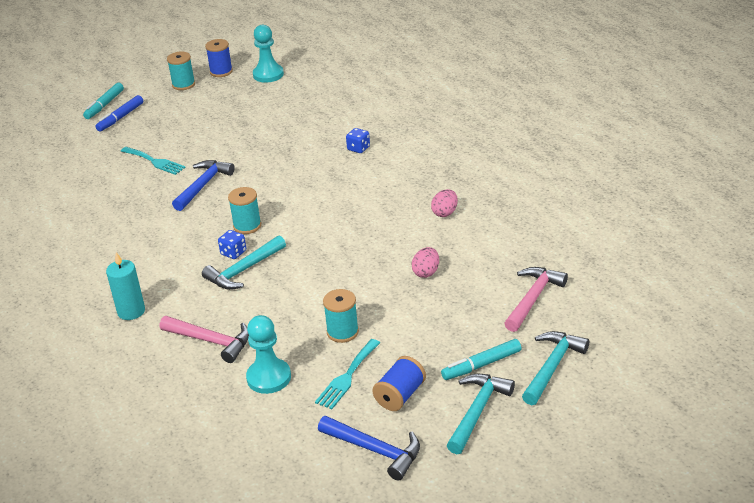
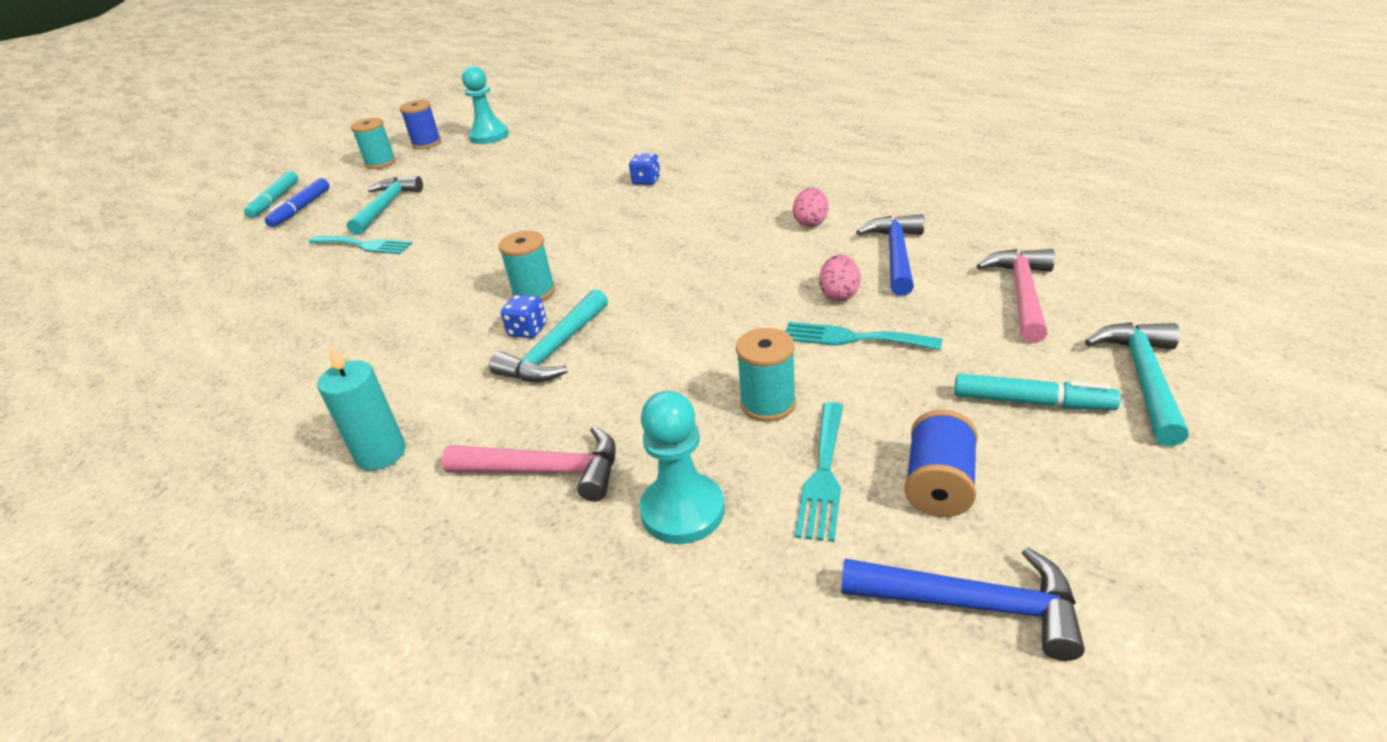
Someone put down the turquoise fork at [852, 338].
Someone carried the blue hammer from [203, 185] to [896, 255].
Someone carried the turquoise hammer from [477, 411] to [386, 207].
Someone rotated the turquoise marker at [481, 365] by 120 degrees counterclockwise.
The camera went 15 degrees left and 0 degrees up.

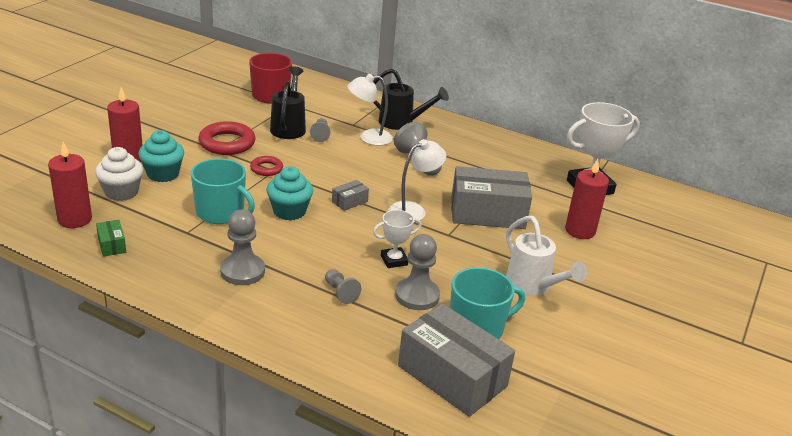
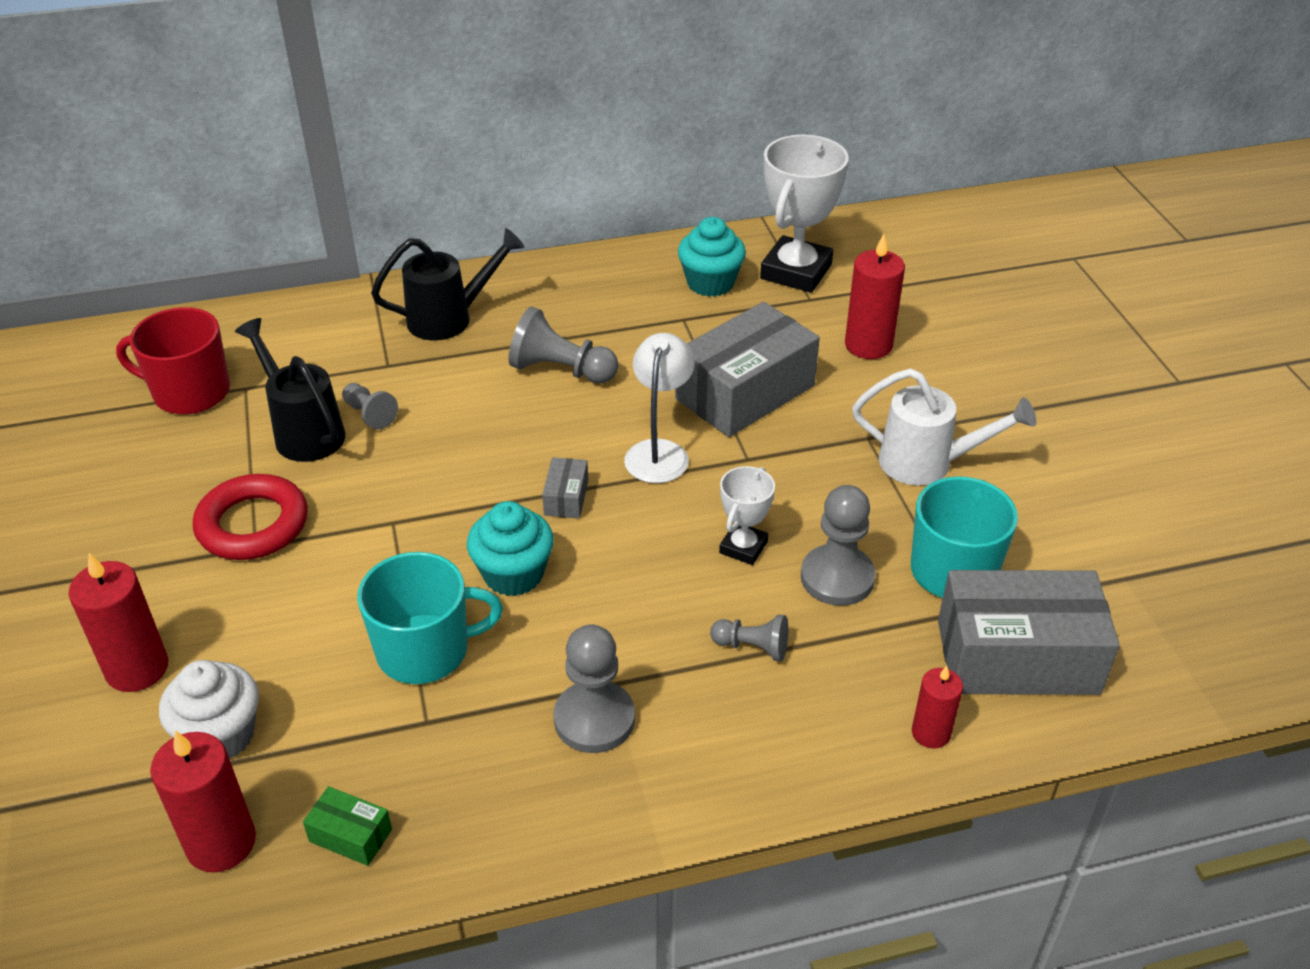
Someone took away the red ring at [266, 169].
Someone took away the white lamp at [369, 138].
Someone put down the red candle at [931, 733].
Someone carried the turquoise cupcake from [163, 174] to [710, 283].
The camera went 40 degrees left and 10 degrees up.

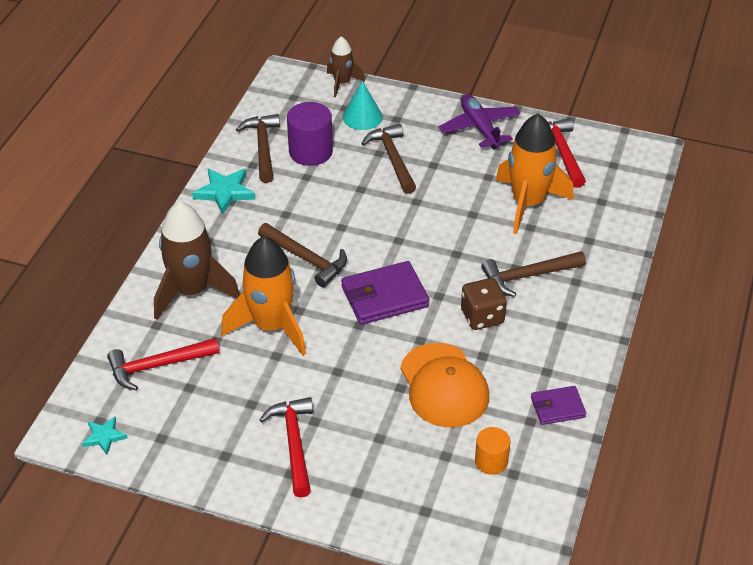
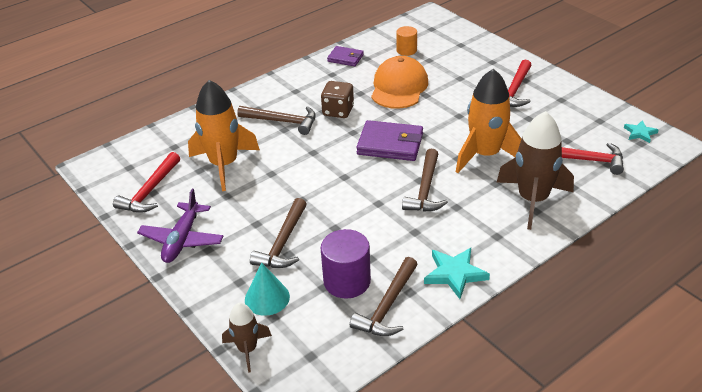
Someone rotated the brown hammer at [306, 259] by 150 degrees counterclockwise.
The camera went 145 degrees left and 5 degrees down.

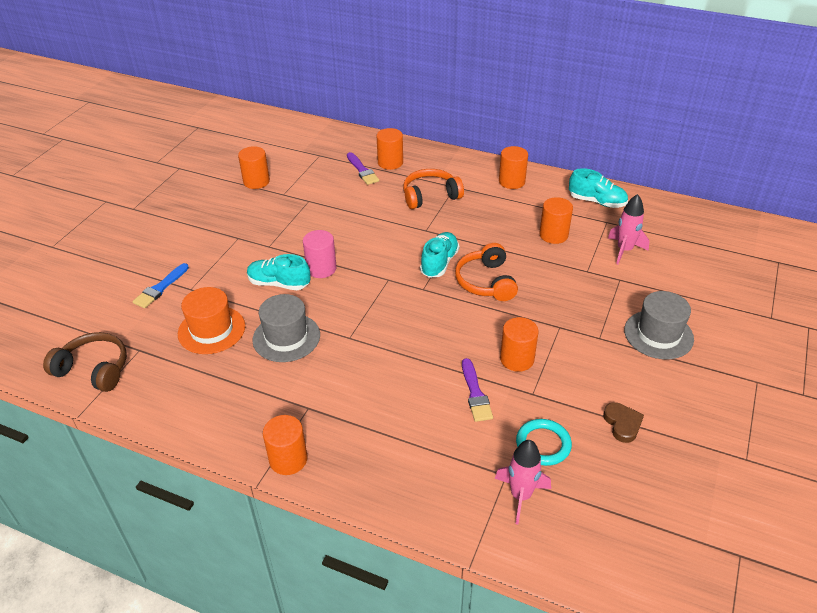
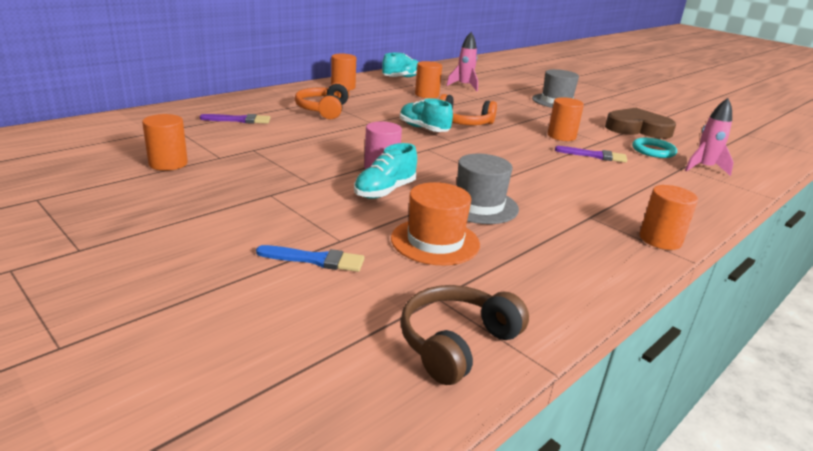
Someone took away the orange cylinder at [390, 162].
Someone rotated the blue brush at [160, 288] by 45 degrees counterclockwise.
Someone scaled the brown heart at [622, 424] by 2.01.
The camera went 70 degrees left and 15 degrees down.

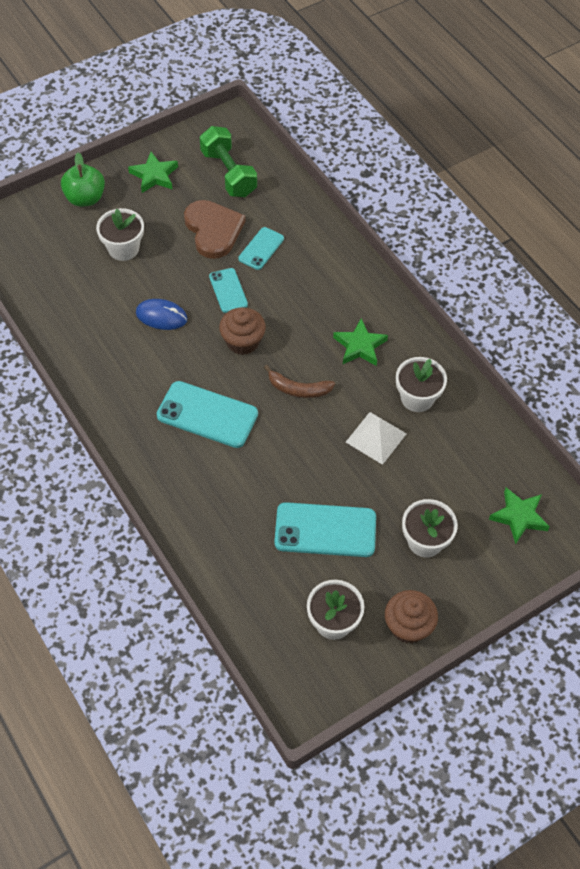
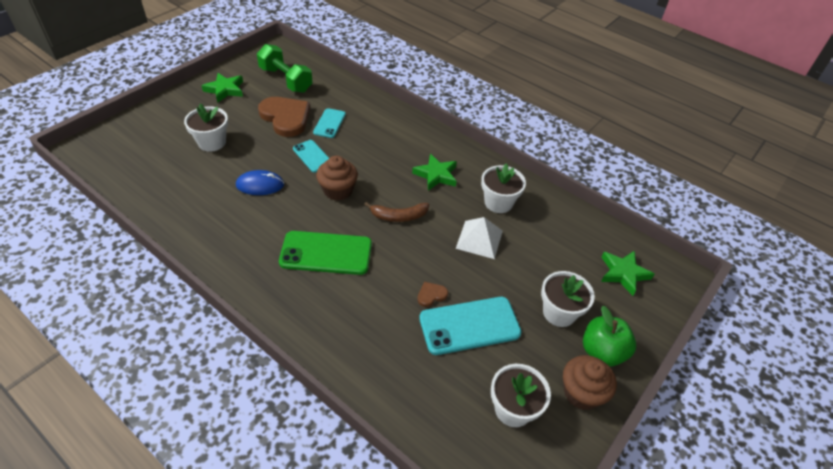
Someone put down the brown heart at [431, 295].
Someone carried the green apple from [85, 198] to [602, 352].
Someone repainted the turquoise phone at [207, 415], which became the green phone at [326, 253].
The camera went 20 degrees left and 10 degrees down.

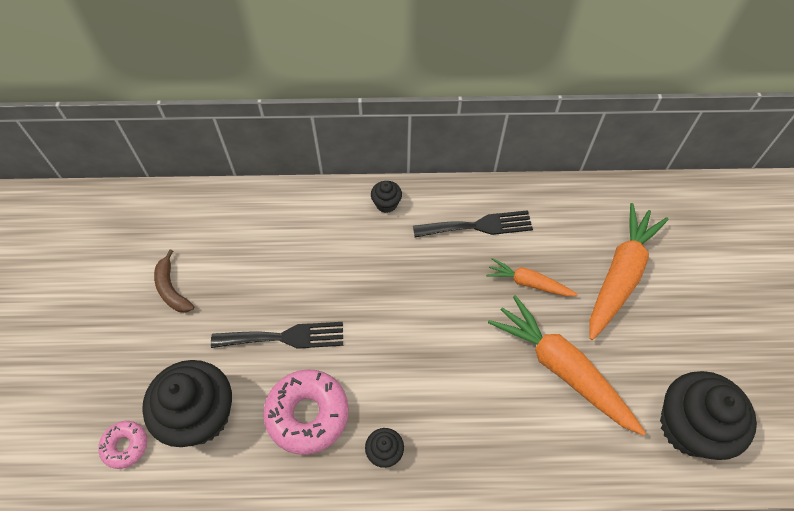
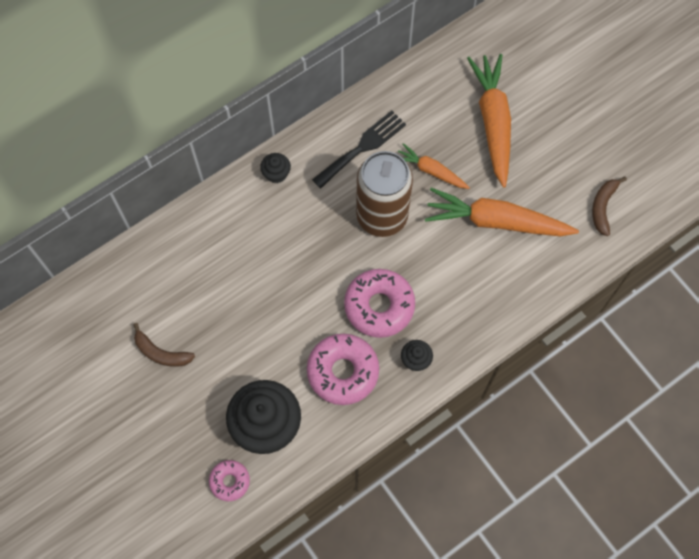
Someone took away the black fork at [285, 337].
Someone put down the pink donut at [379, 306].
Someone put down the brown can at [382, 216].
Someone swapped the black cupcake at [689, 427] for the brown banana at [603, 207].
Someone rotated the orange carrot at [528, 283] by 45 degrees clockwise.
The camera went 35 degrees left and 10 degrees up.

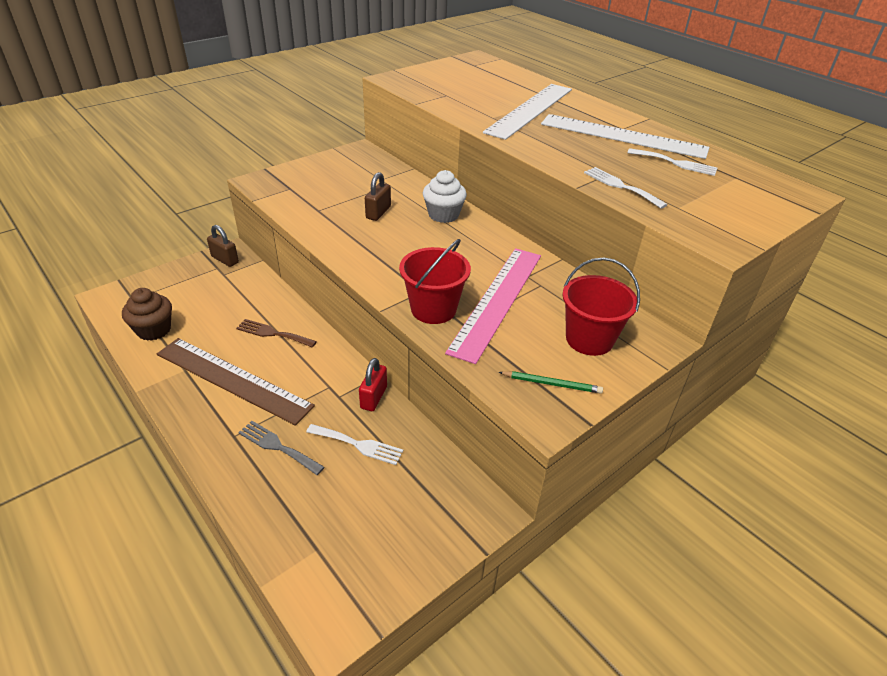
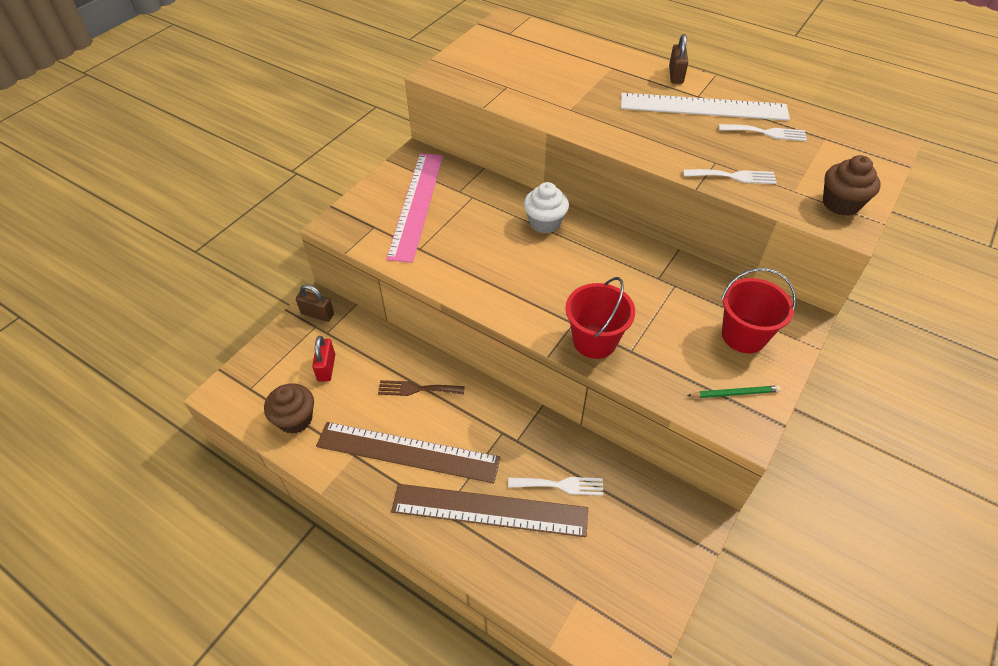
Someone took away the white ruler at [530, 110].
Someone put down the brown cupcake at [841, 204].
Someone carried the red padlock from [373, 397] to [326, 368].
Someone carried the brown padlock from [378, 212] to [676, 75].
Someone carried the pink ruler from [497, 301] to [416, 204].
Someone swapped the grey fork at [277, 446] for the brown ruler at [489, 510].
Someone rotated the white fork at [621, 186] by 150 degrees clockwise.
The camera went 15 degrees left and 10 degrees up.

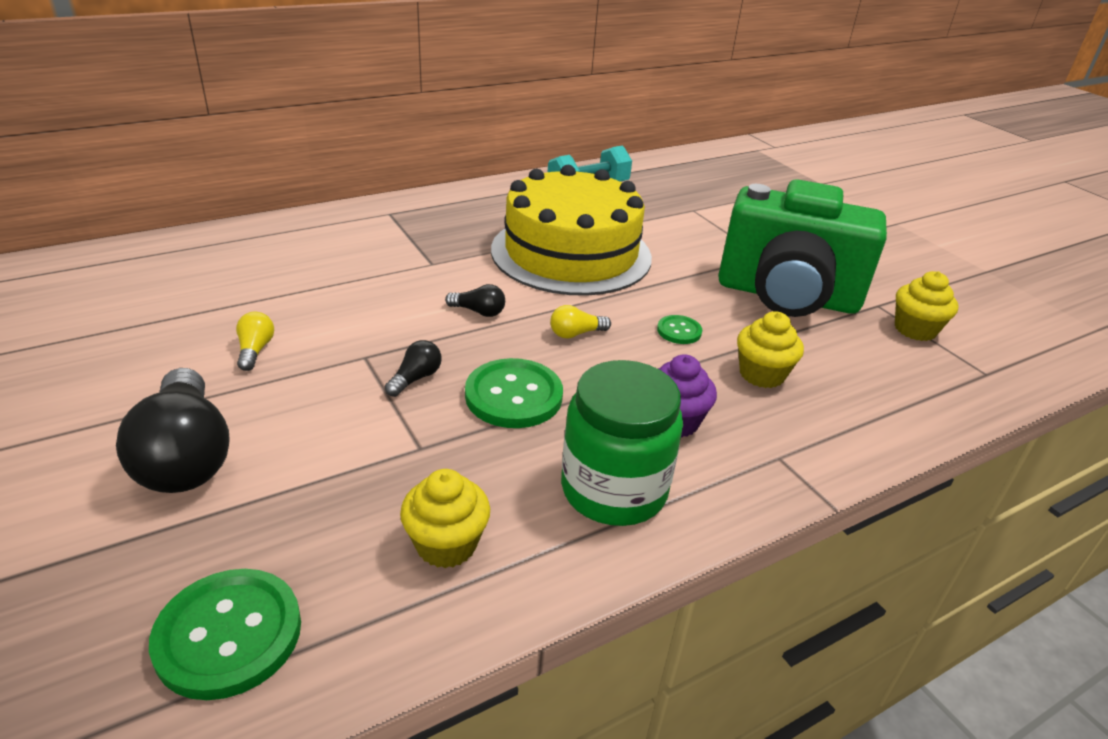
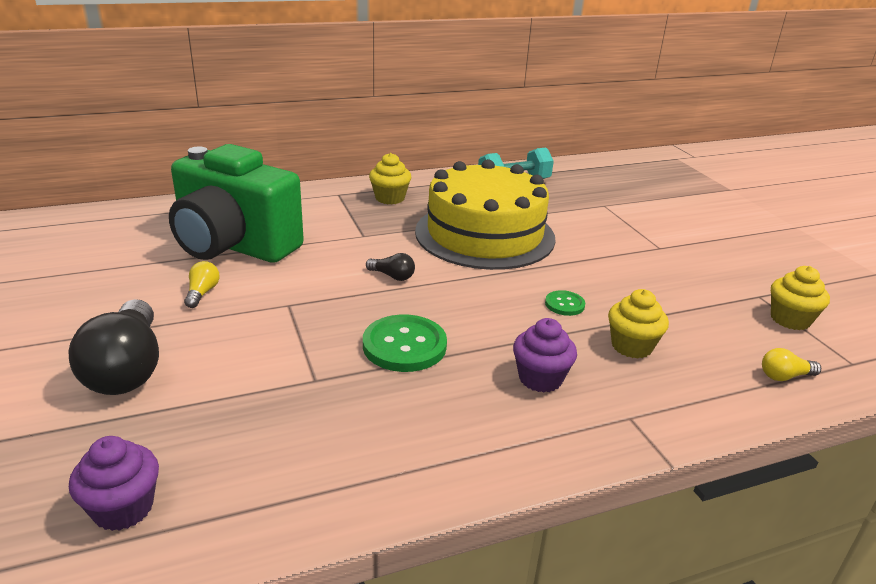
Someone took away the black light bulb at [415, 378].
Someone took away the green jar at [613, 489].
Someone carried the yellow cupcake from [446, 544] to [390, 198].
Someone carried the yellow light bulb from [576, 334] to [784, 376].
Someone carried the green camera from [787, 296] to [234, 246].
Someone swapped the green button at [228, 635] for the purple cupcake at [123, 508].
The camera went 10 degrees right and 5 degrees down.

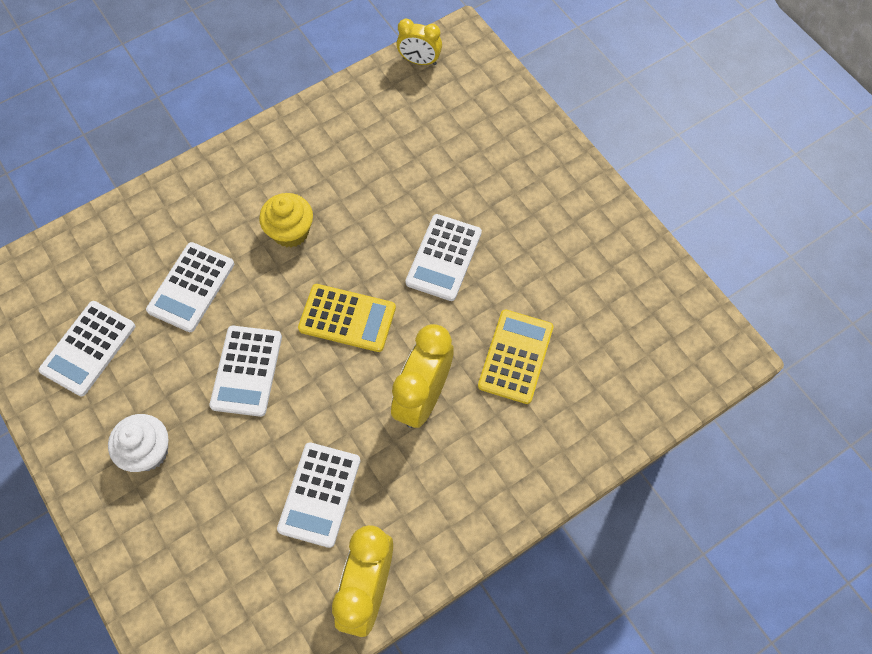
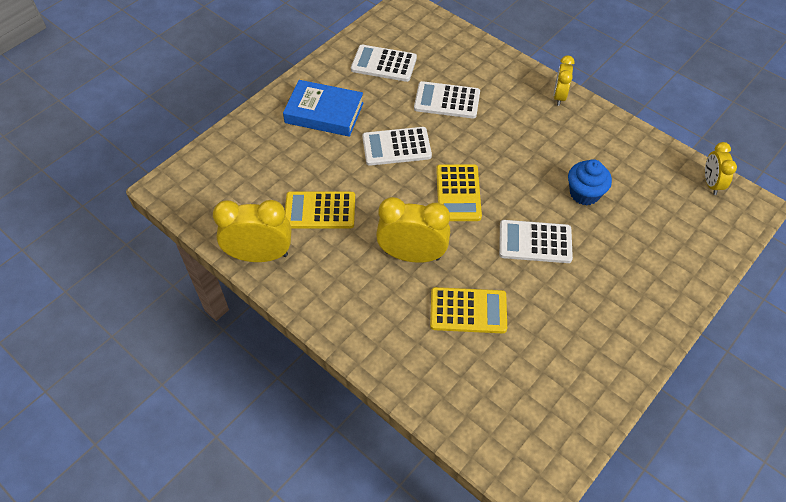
Someone took away the yellow cupcake at [290, 232].
Someone put down the yellow clock at [559, 96].
Someone put down the blue cupcake at [584, 193].
Someone swapped the white cupcake at [148, 451] for the blue book at [324, 113].
Someone repainted the white calculator at [320, 494], which became the yellow calculator at [320, 211].
The camera went 75 degrees right and 10 degrees down.

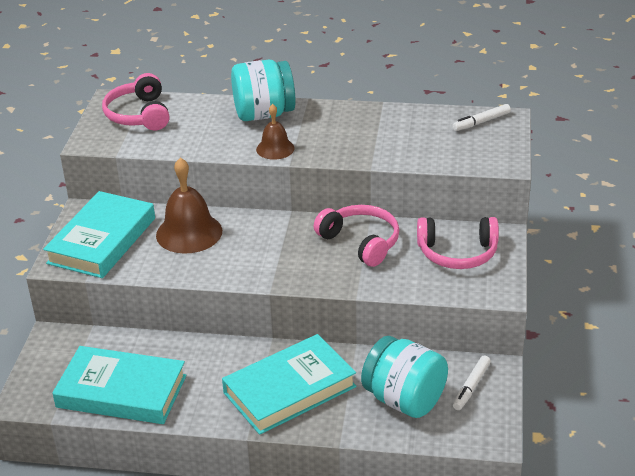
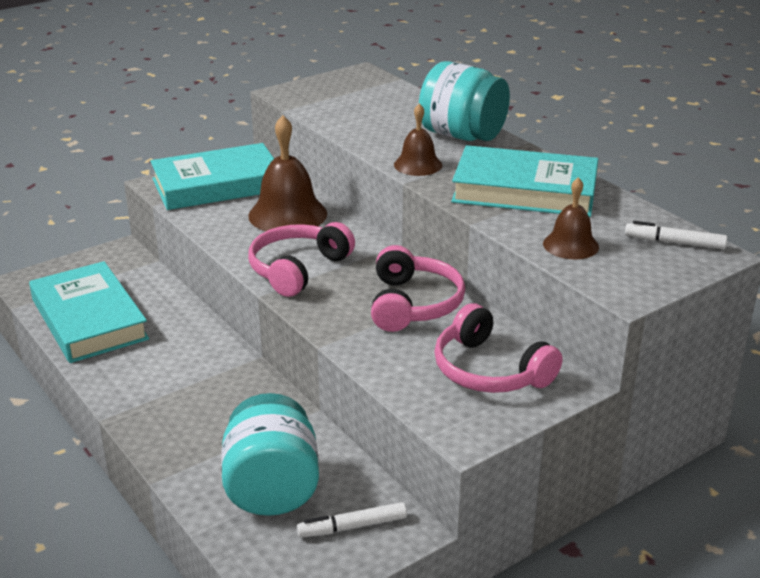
Someone put down the brown bell at [570, 245].
Someone carried the pink headphones from [139, 115] to [297, 269].
Someone carried the turquoise book from [289, 390] to [525, 190].
The camera went 45 degrees right and 5 degrees down.

